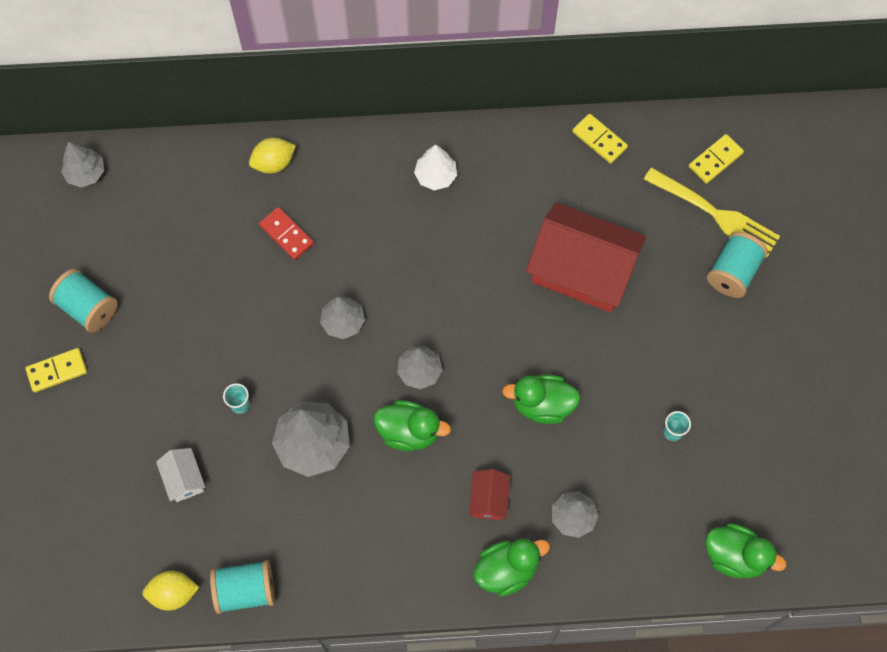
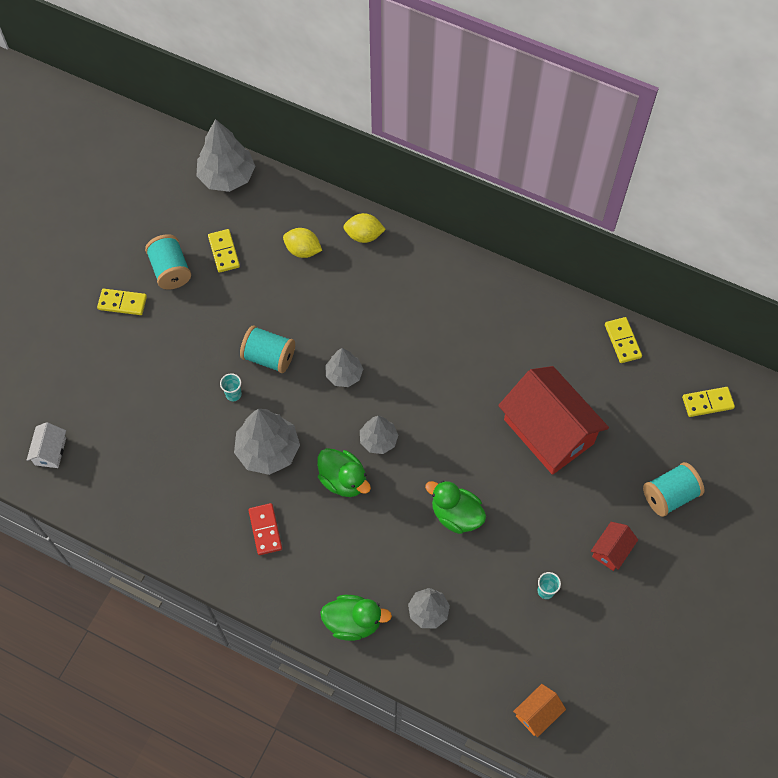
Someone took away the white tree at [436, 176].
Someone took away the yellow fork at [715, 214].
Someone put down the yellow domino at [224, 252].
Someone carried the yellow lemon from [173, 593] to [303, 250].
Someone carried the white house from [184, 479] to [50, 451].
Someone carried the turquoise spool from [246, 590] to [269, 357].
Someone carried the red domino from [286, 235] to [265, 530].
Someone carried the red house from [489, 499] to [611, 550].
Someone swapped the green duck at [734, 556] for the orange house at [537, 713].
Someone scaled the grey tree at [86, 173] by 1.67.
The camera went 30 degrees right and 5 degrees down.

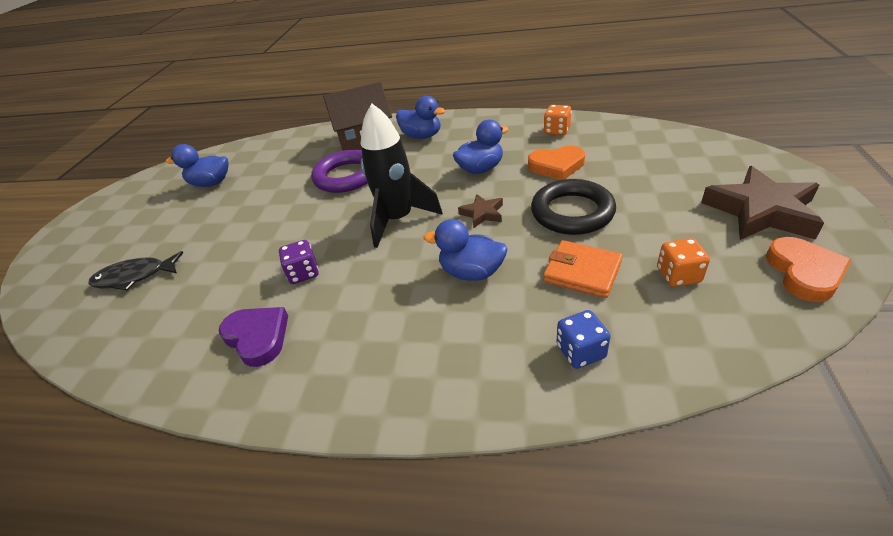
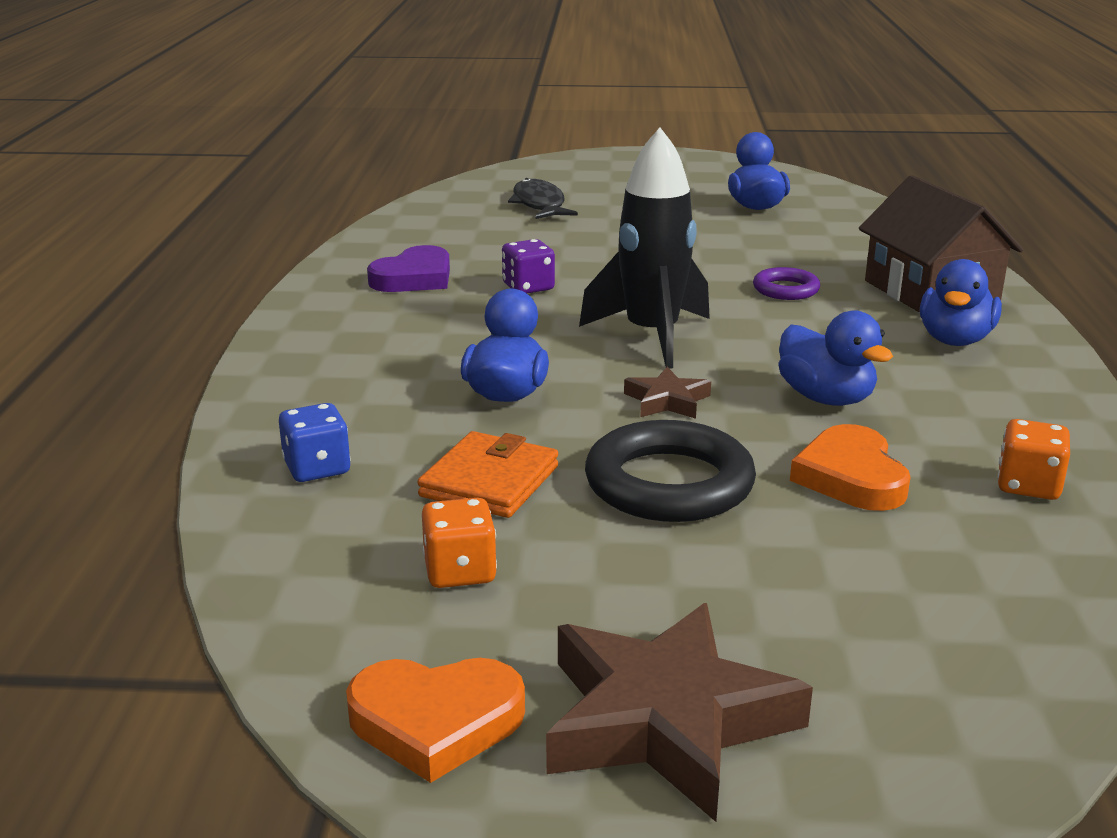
Someone scaled the purple ring at [346, 176] by 0.54.
The camera went 80 degrees right and 15 degrees down.

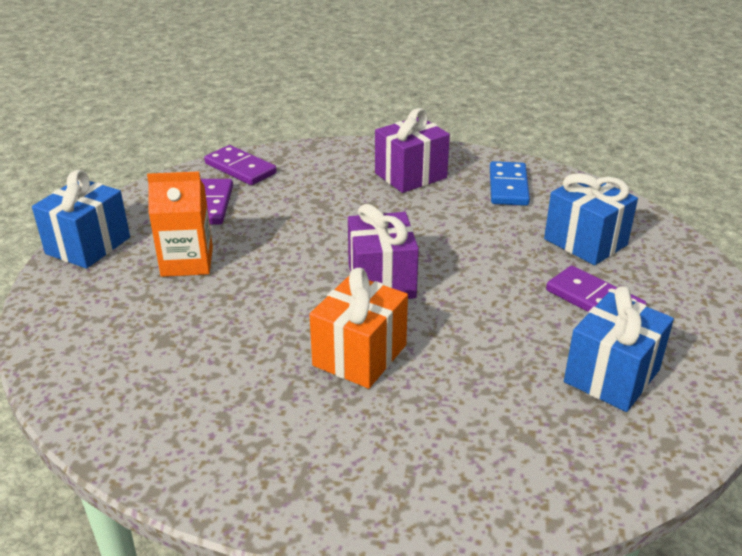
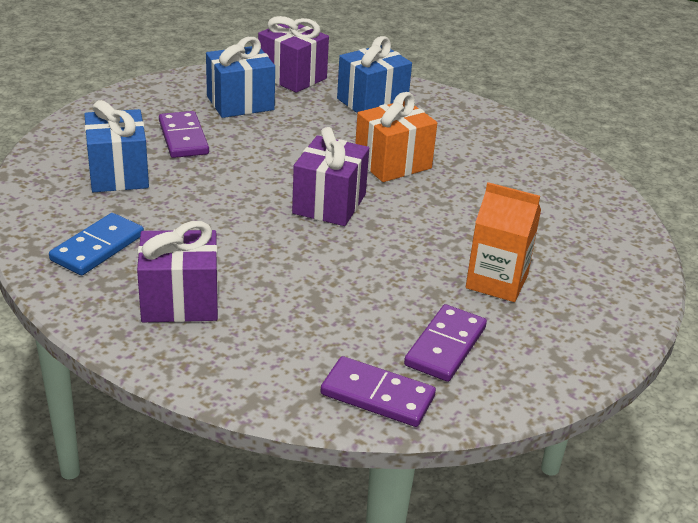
Someone put down the purple gift at [292, 77].
Someone carried the blue gift from [88, 245] to [372, 102].
Someone rotated the purple domino at [240, 168] by 45 degrees counterclockwise.
The camera went 155 degrees left and 0 degrees up.

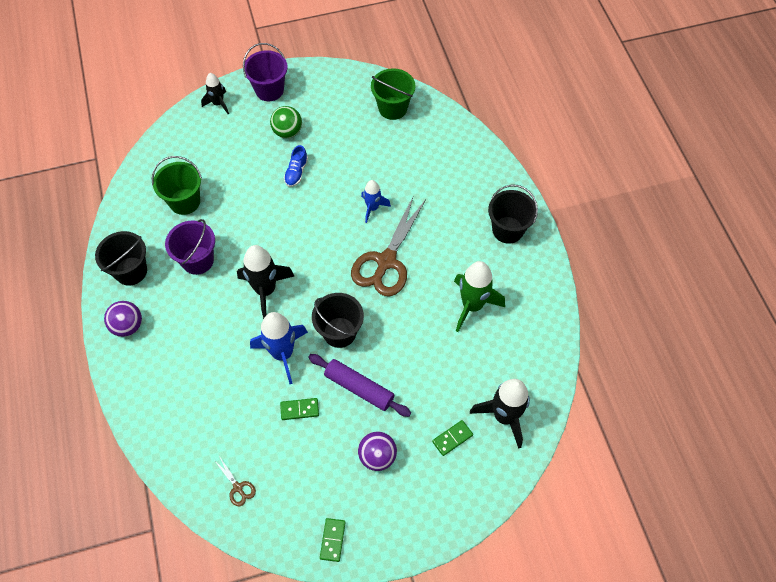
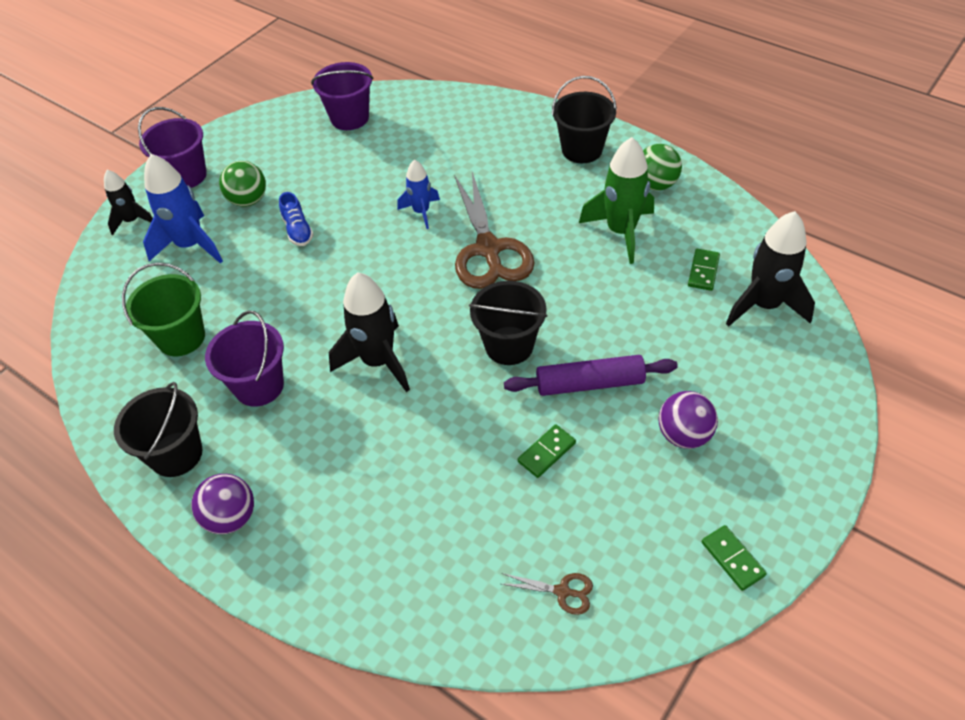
Someone put down the green ball at [655, 184].
Someone carried the blue rocket from [283, 353] to [191, 245].
Someone carried the green domino from [452, 438] to [703, 271].
Someone repainted the green bucket at [392, 108], which became the purple bucket at [349, 118].
The camera went 35 degrees left and 10 degrees down.

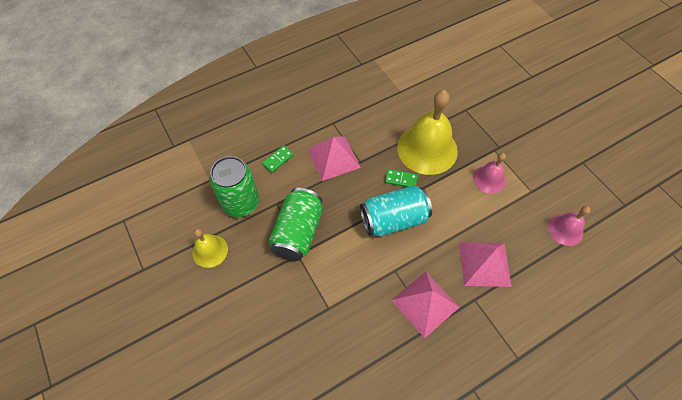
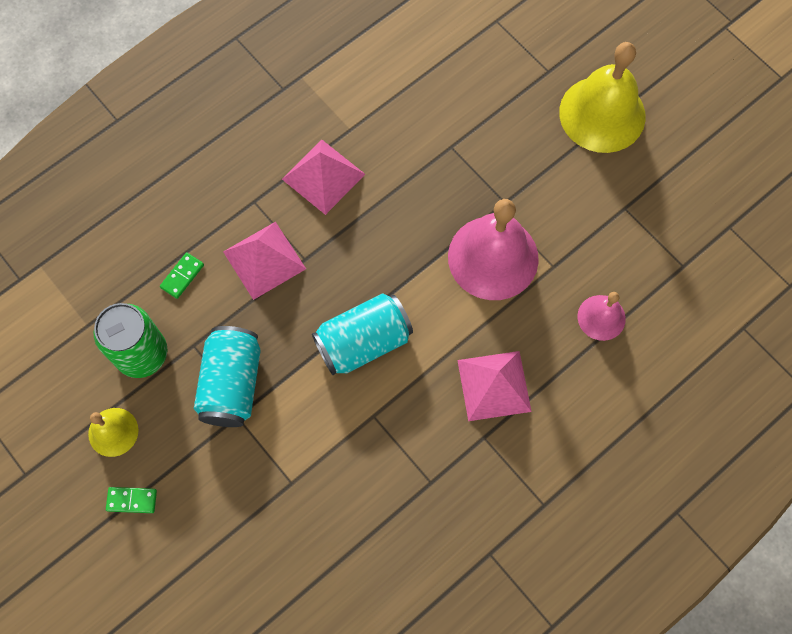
Someone carried the green domino from [401, 179] to [132, 500].
Someone carried the pink pyramid from [425, 303] to [323, 176].
Someone carried the yellow bell from [427, 149] to [602, 114].
Someone repainted the green can at [298, 232], which became the turquoise can at [232, 384].
Someone scaled the pink bell at [489, 179] by 1.92.
The camera went 10 degrees left and 10 degrees up.

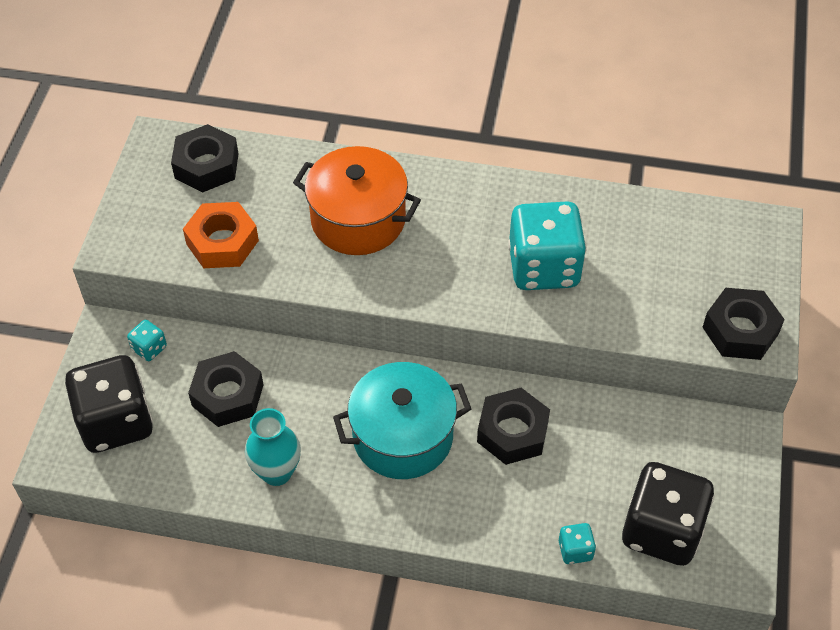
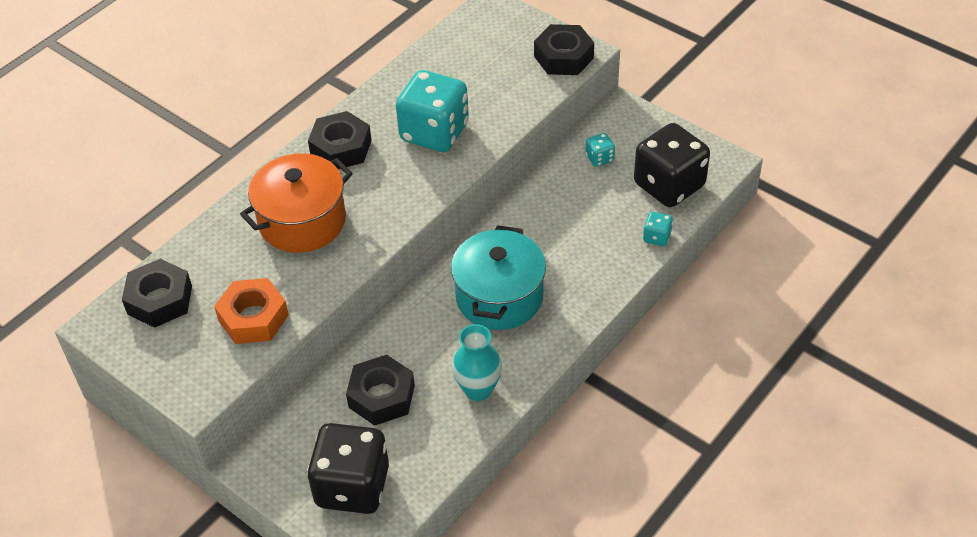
Someone carried the turquoise dice from [149, 348] to [599, 158].
Someone carried the black nut from [512, 432] to [341, 148].
The camera went 60 degrees left and 5 degrees down.

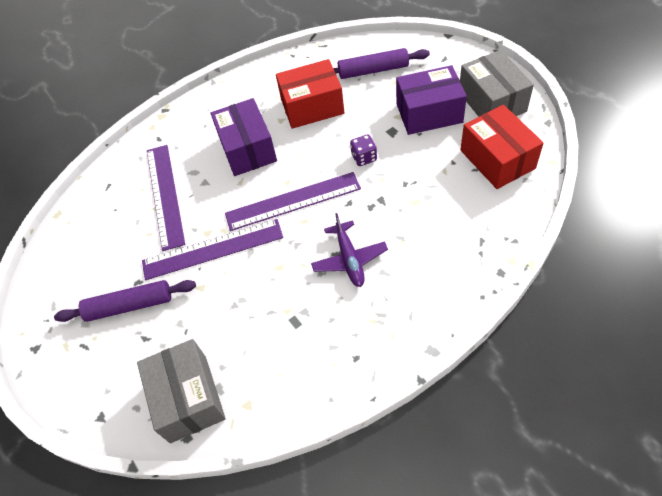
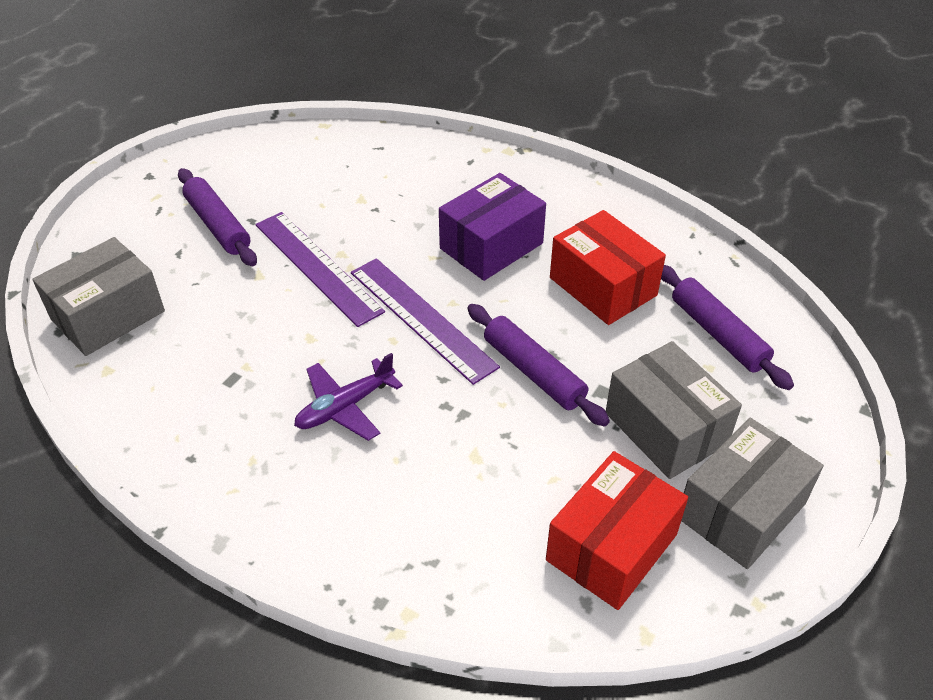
Someone took away the purple ruler at [165, 195].
Someone swapped the purple dice at [364, 157] for the purple rolling pin at [533, 372].
Someone repainted the purple box at [429, 113], which became the grey box at [665, 428].
The camera went 60 degrees right and 10 degrees down.

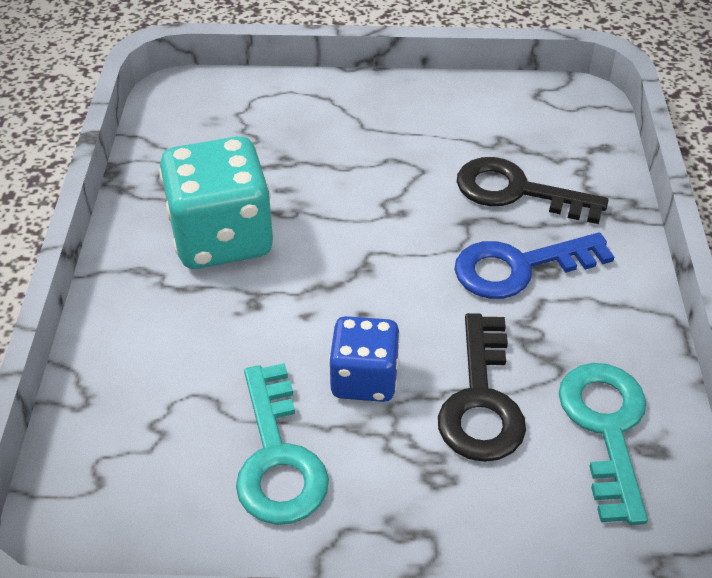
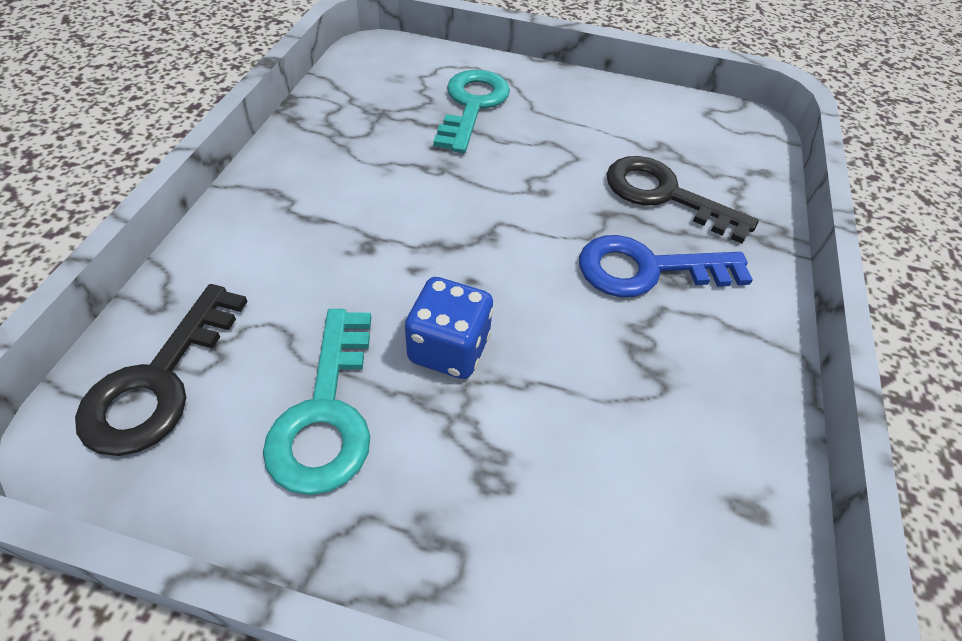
Someone took away the turquoise dice at [221, 238].
Someone carried the black key from [481, 400] to [159, 381].
Someone carried the turquoise key from [606, 428] to [472, 105].
The camera went 10 degrees right and 5 degrees up.

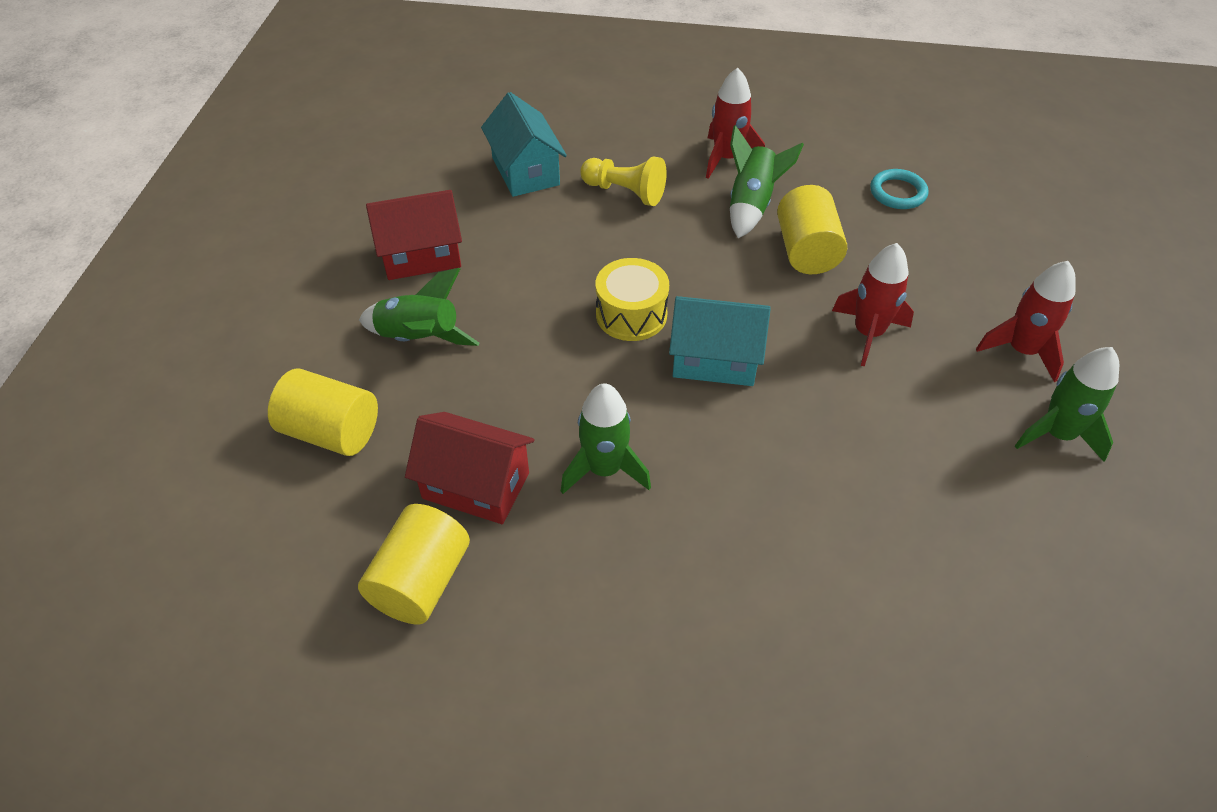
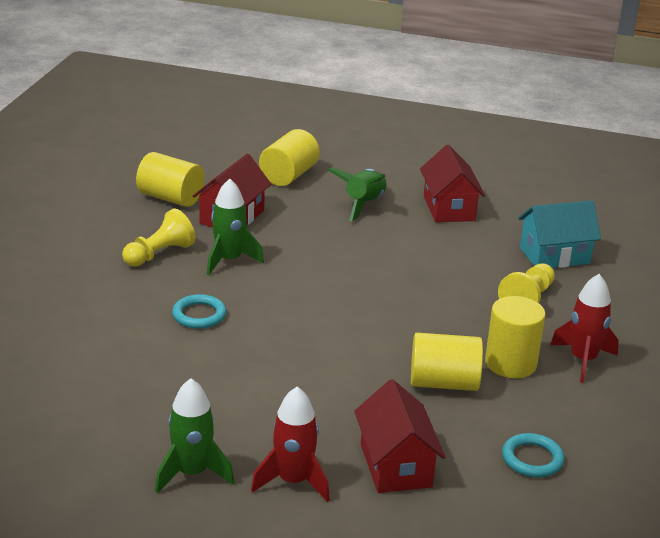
Someone took away the yellow drum at [631, 314].
Someone took away the turquoise house at [715, 359].
Someone took away the red rocket at [868, 333].
Someone put down the yellow pawn at [159, 254].
Someone put down the turquoise ring at [199, 315].
Someone put down the red house at [395, 465].
Someone swapped the green rocket at [751, 205] for the yellow cylinder at [510, 363].
The camera went 95 degrees right and 20 degrees down.

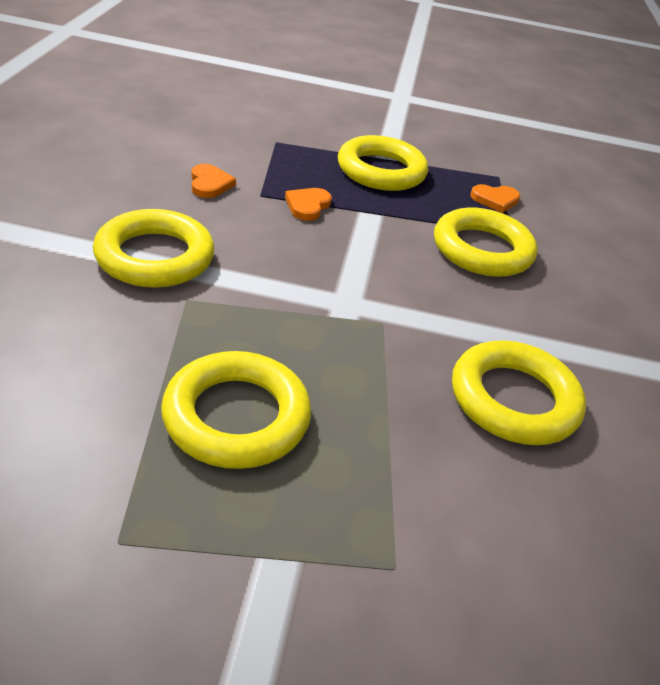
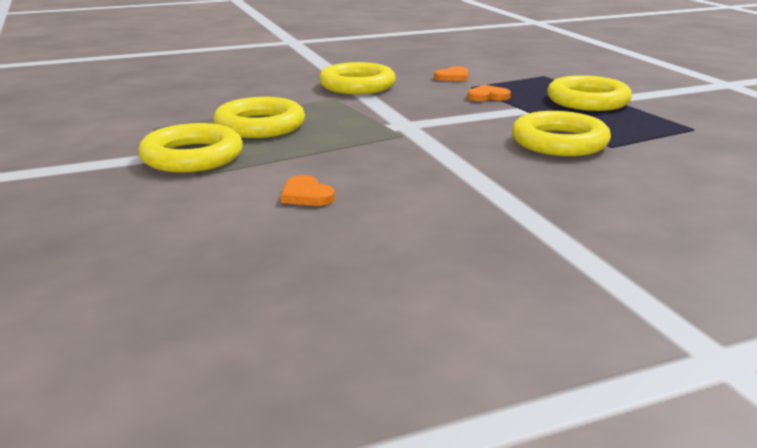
Someone carried the yellow ring from [513, 400] to [192, 157].
Someone carried the orange heart from [495, 200] to [306, 195].
The camera went 65 degrees right and 15 degrees down.

